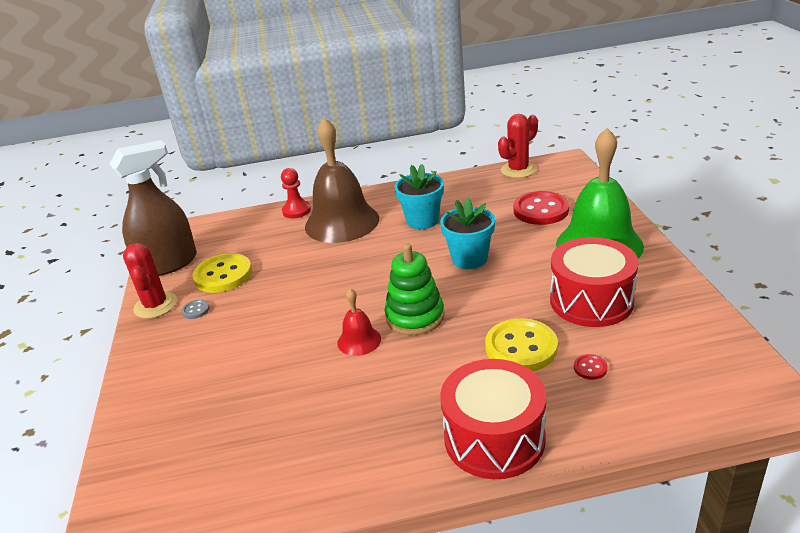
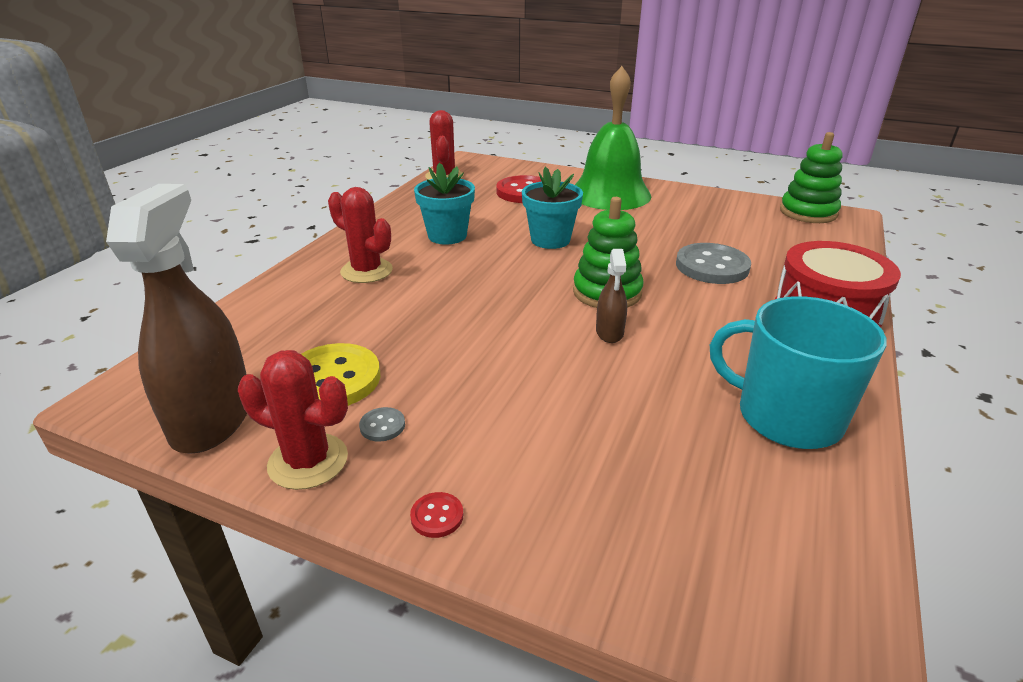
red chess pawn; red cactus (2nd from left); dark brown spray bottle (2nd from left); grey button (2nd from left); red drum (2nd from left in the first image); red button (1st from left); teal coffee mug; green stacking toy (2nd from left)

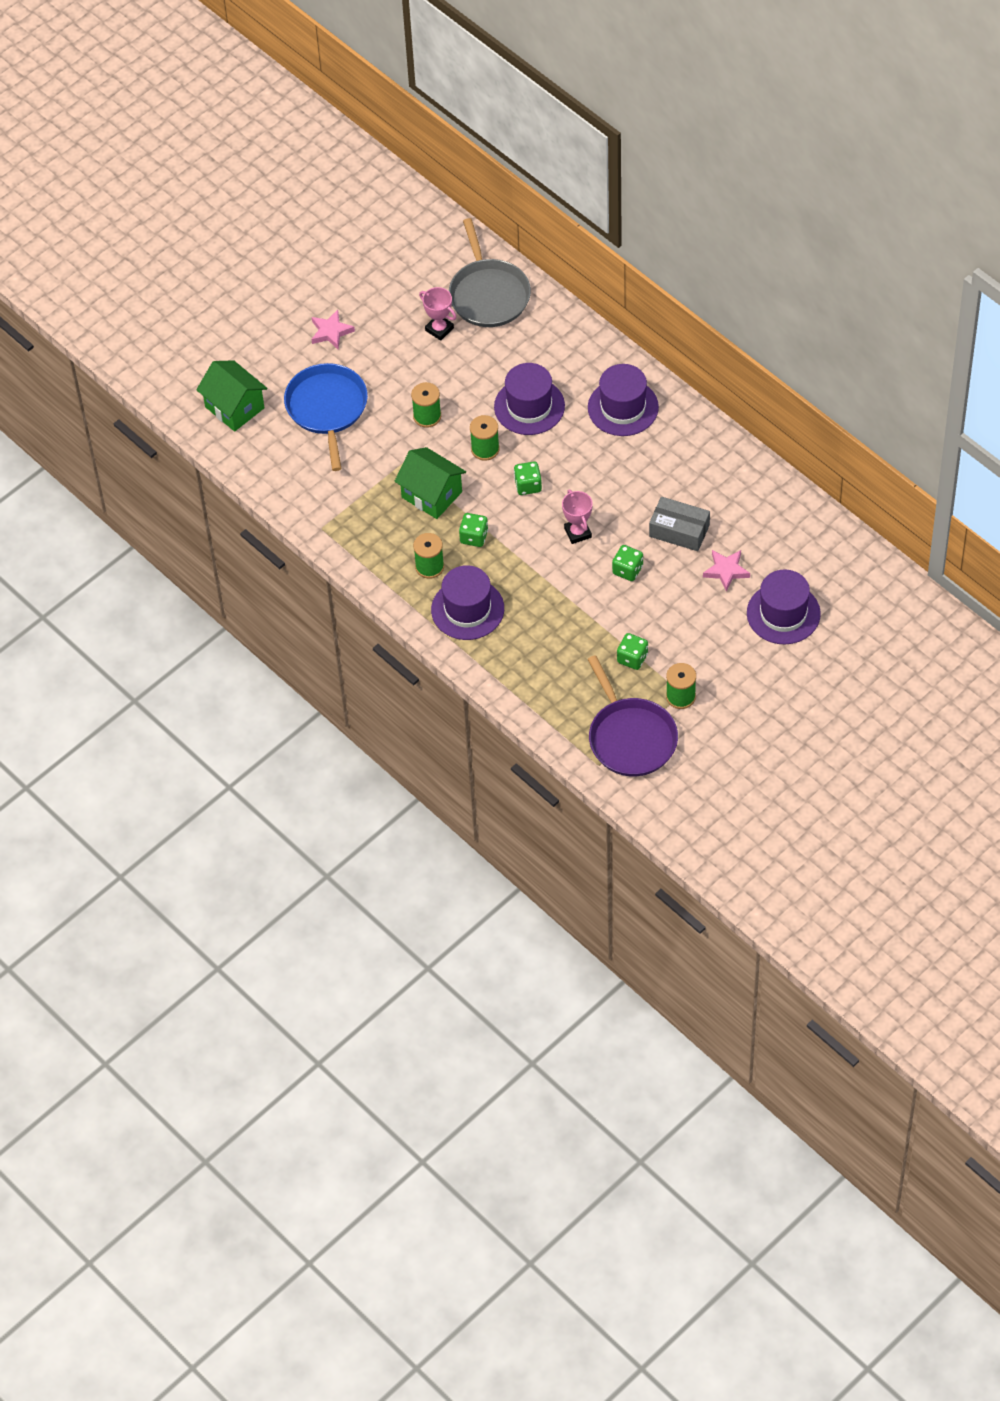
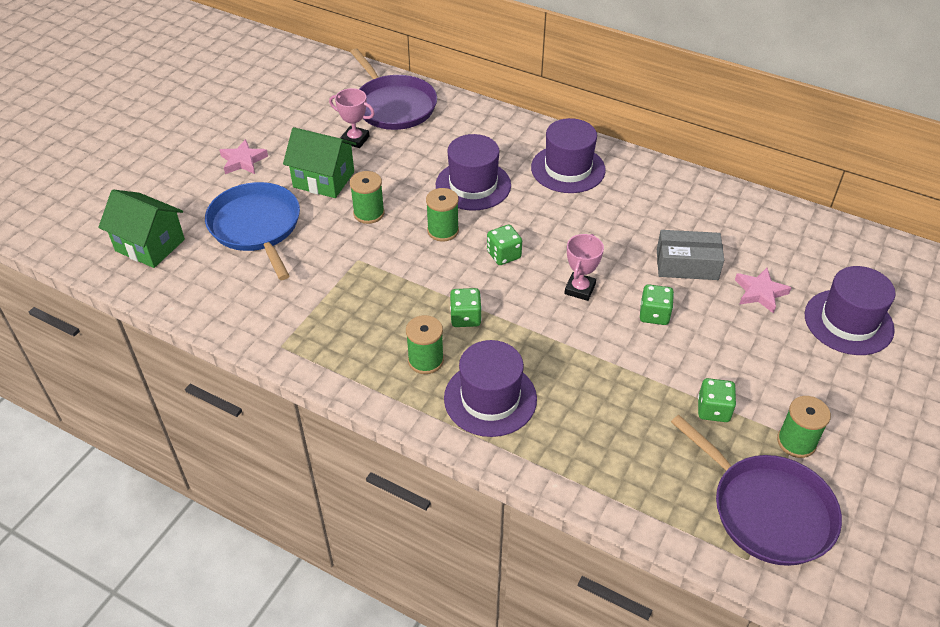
green house (2nd from left); royal purple skillet (1st from left); rose-pink award cup (2nd from left)

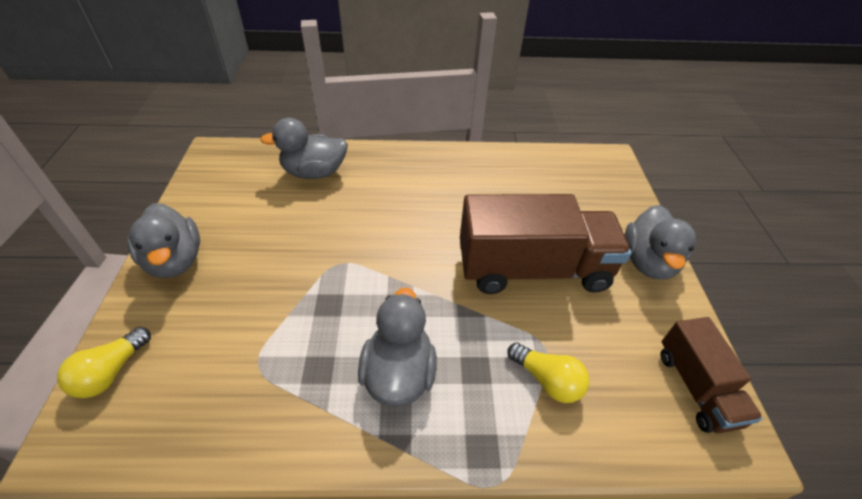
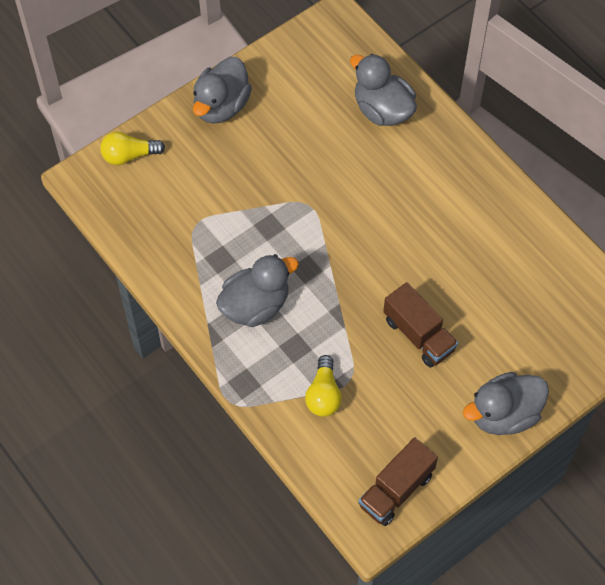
dark brown lorry (2nd from left)

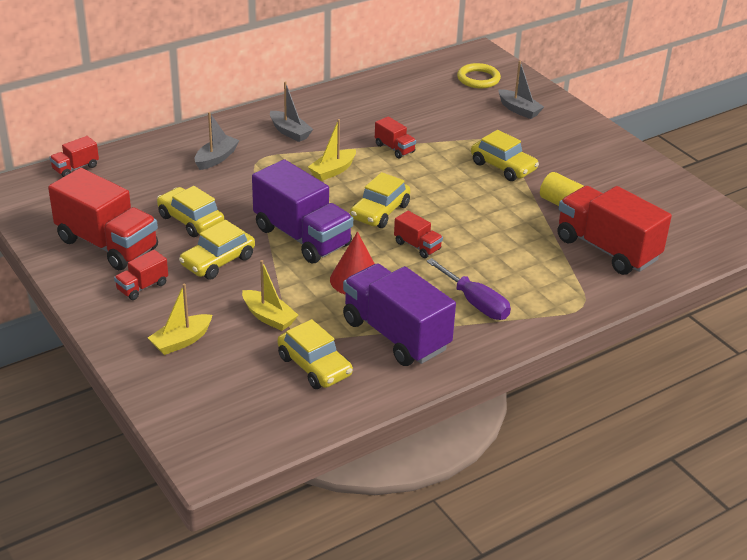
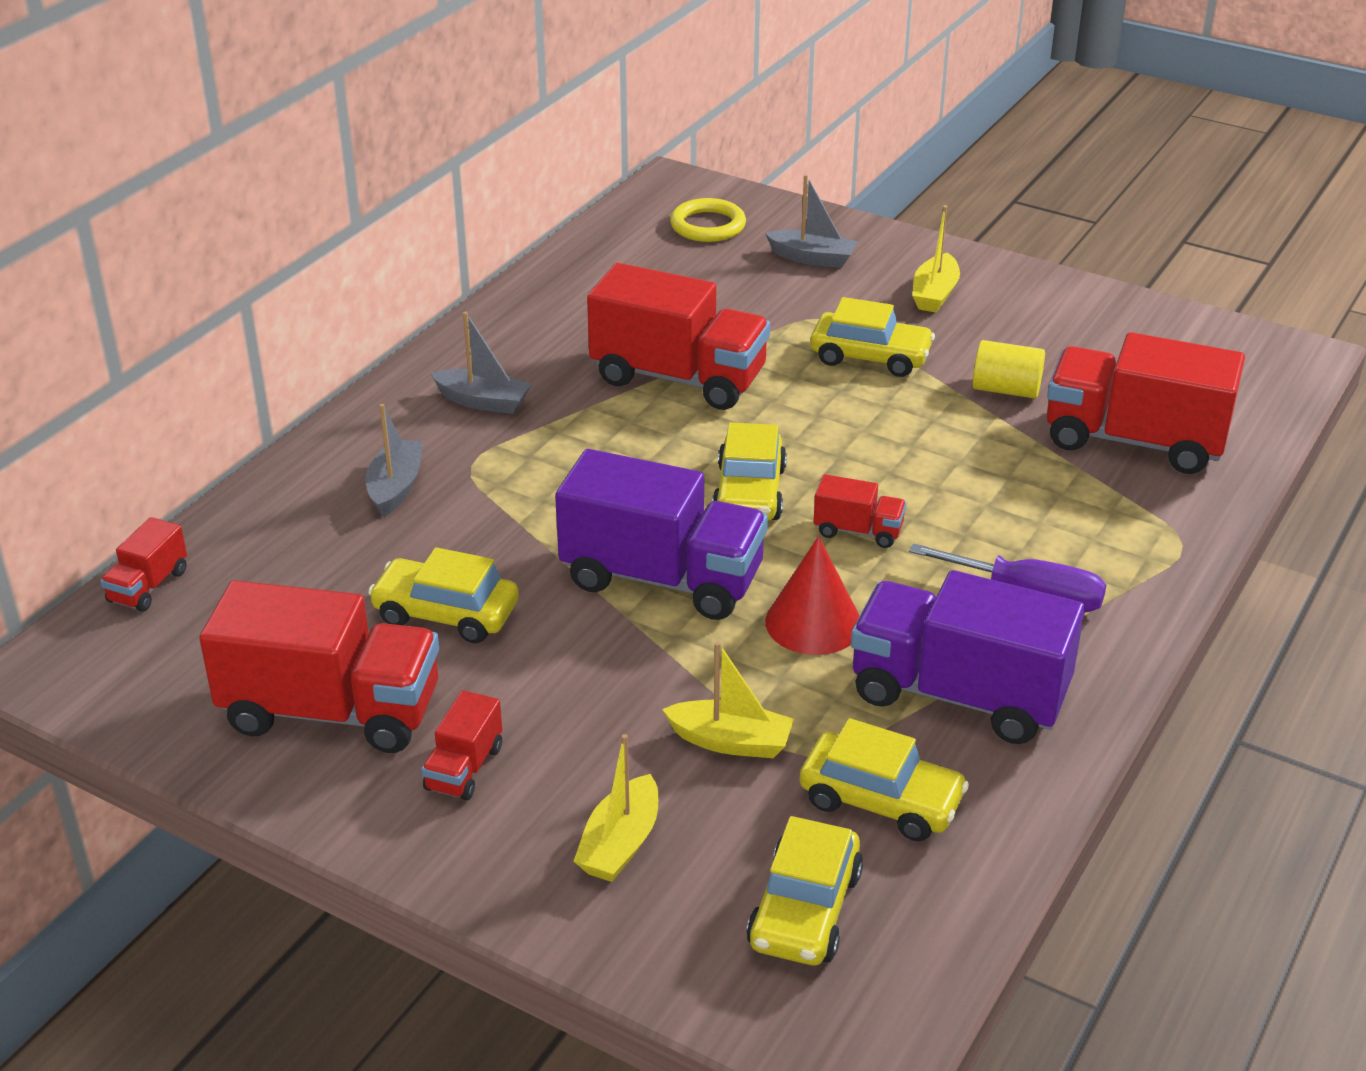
yellow automobile (3rd from left); yellow boat (3rd from left); red lorry (4th from left)

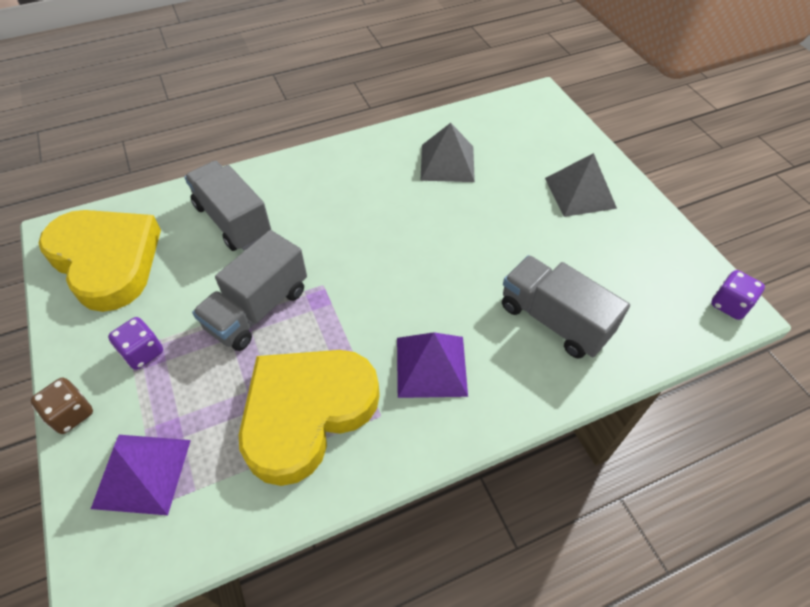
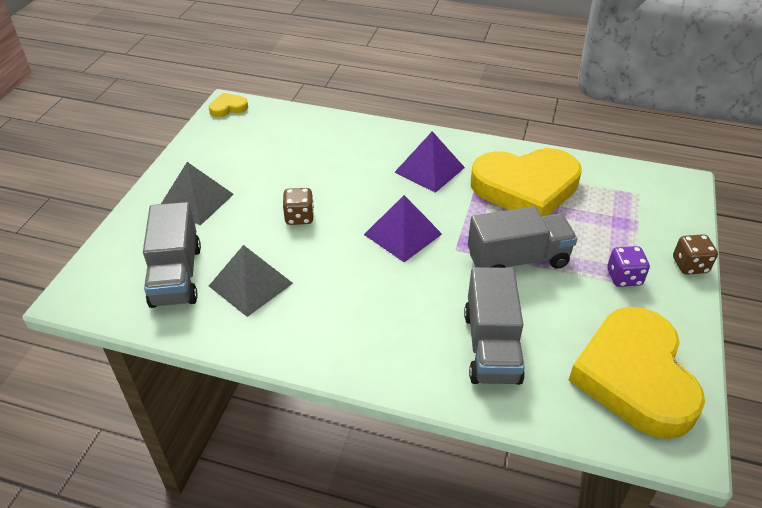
royal purple pyramid shape (1st from left); grey lorry (1st from left); yellow love heart (1st from left); dark brown game die (1st from left)

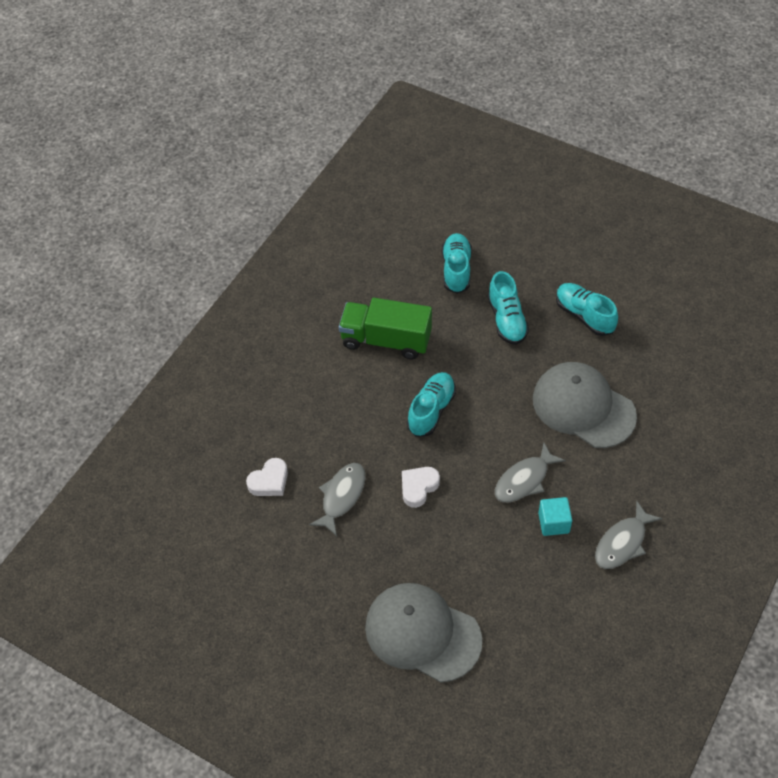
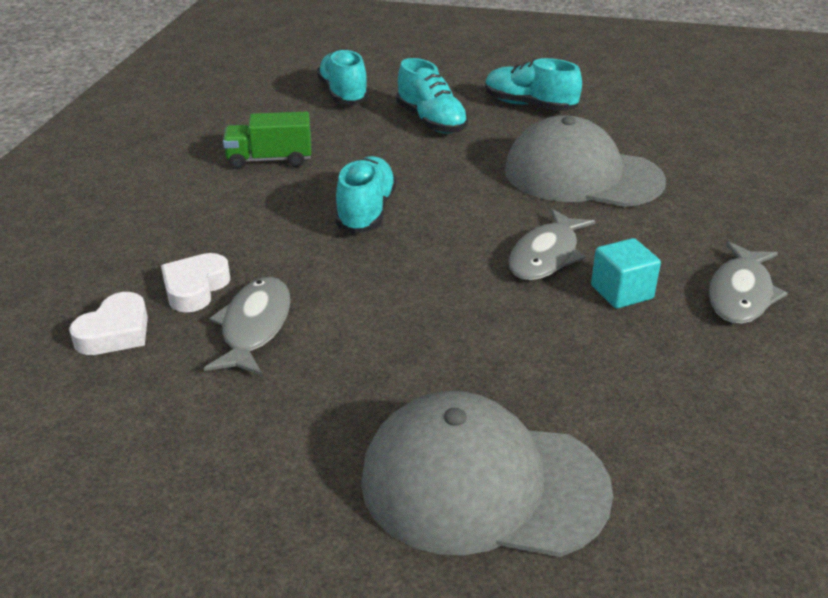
green lorry; white love heart (2nd from left)

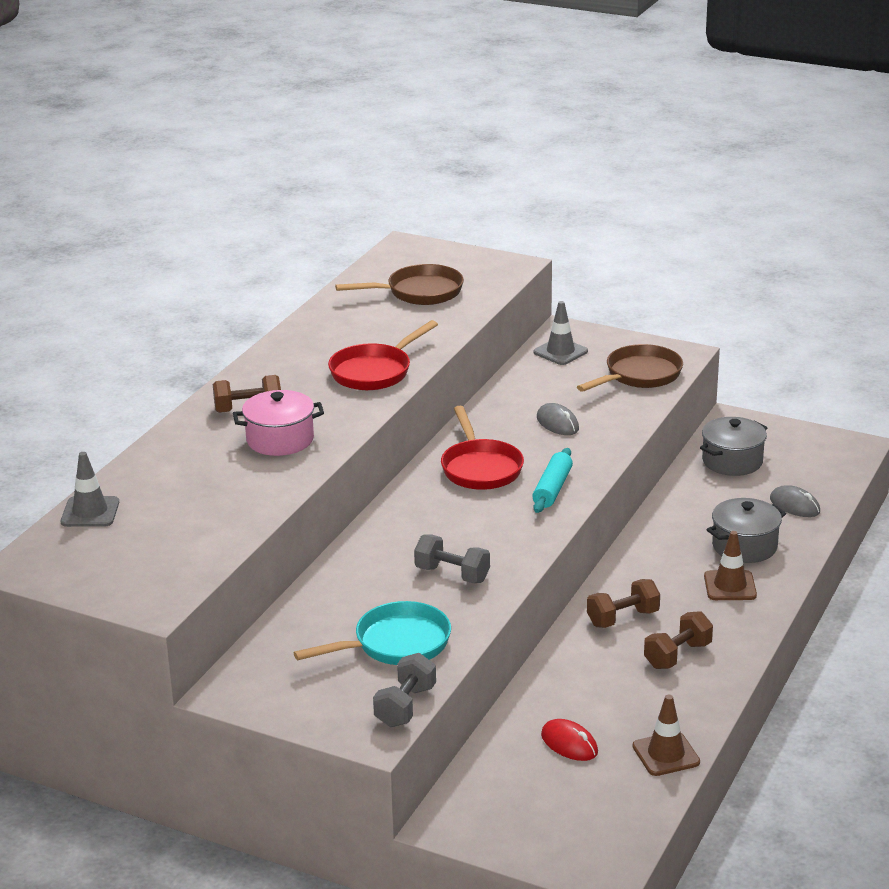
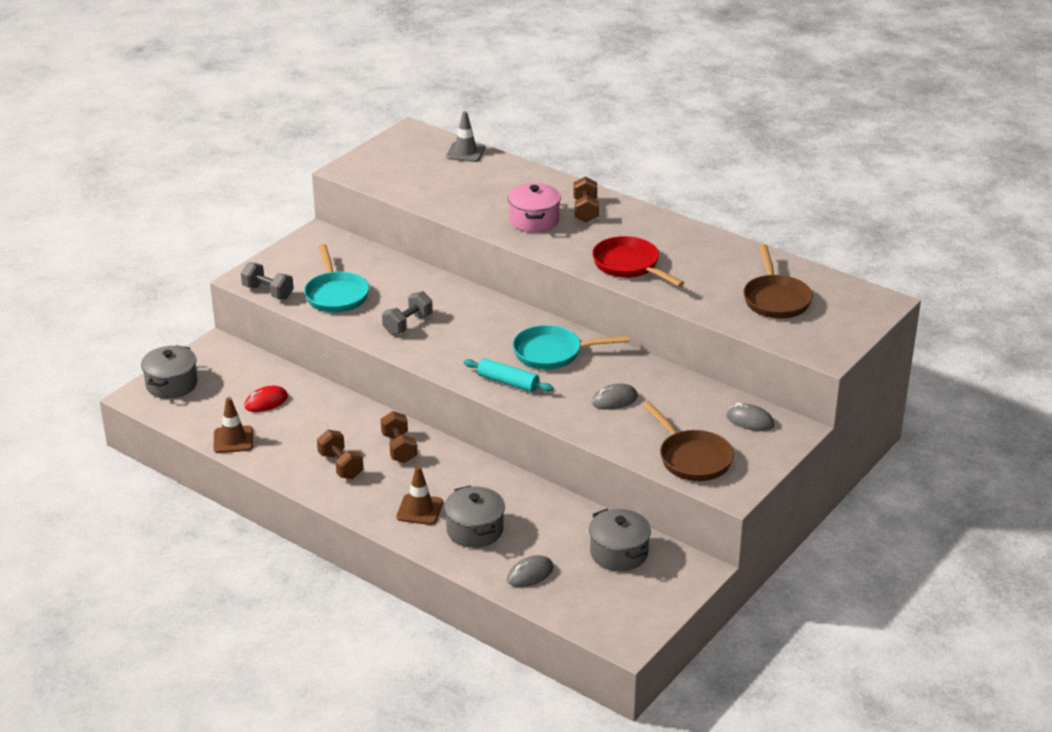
teal skillet (2nd from left); grey computer mouse (3rd from left); grey pot (1st from left)

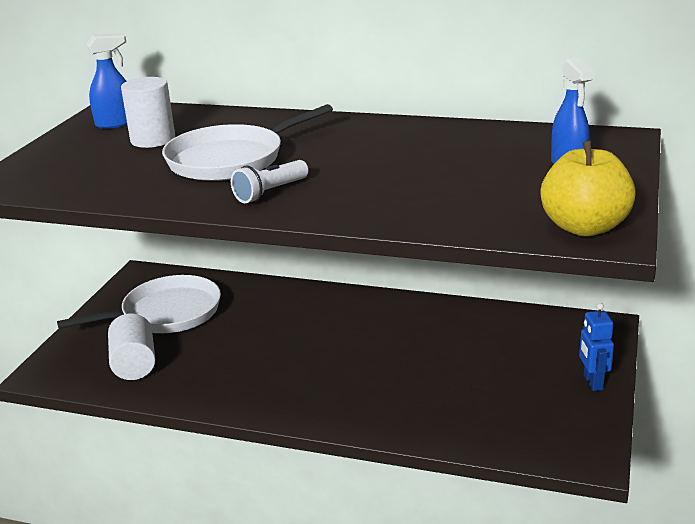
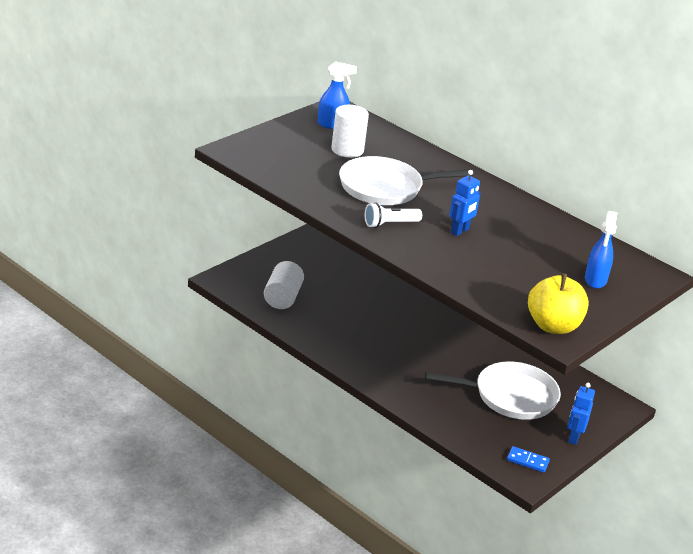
white skillet (2nd from left); cobalt robot figure (1st from left); cobalt domino tile

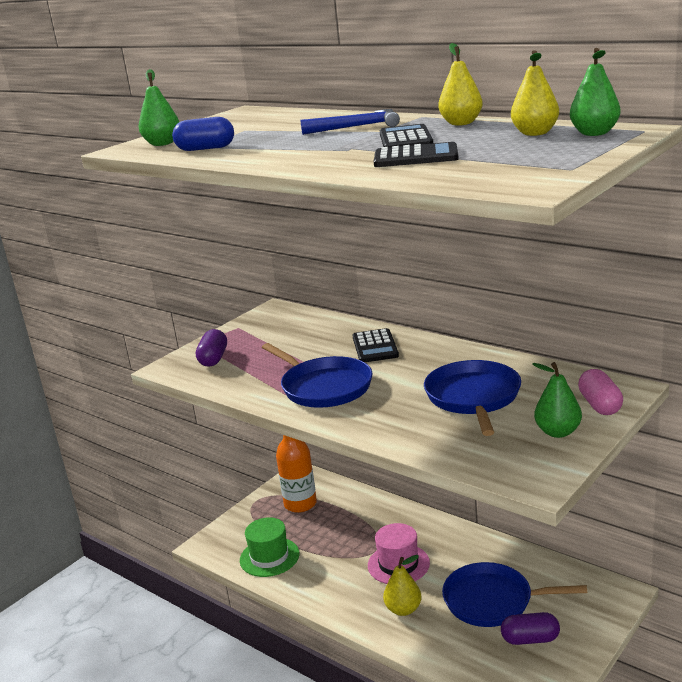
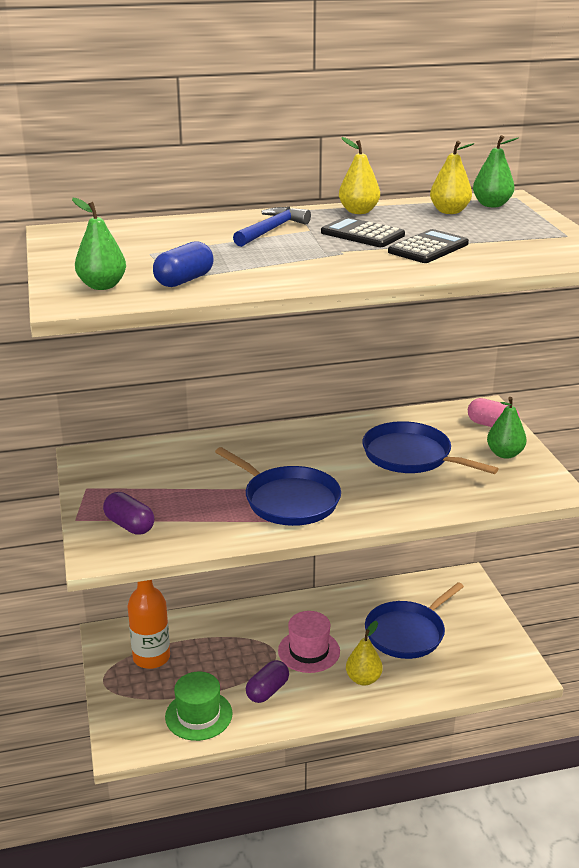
cobalt skillet (1st from left); jet-black calculator (1st from left in the first image); royal purple pill (2nd from left)

